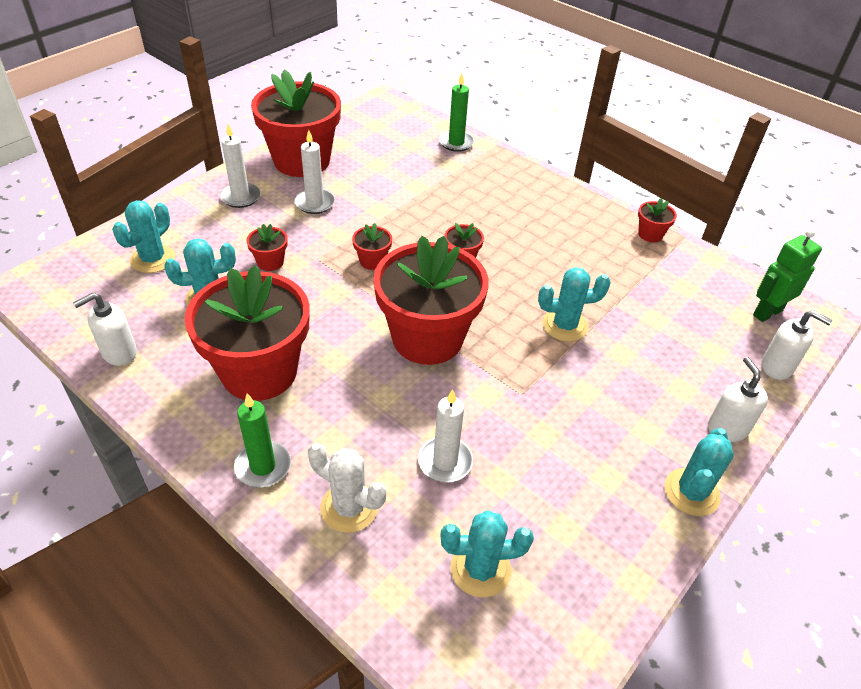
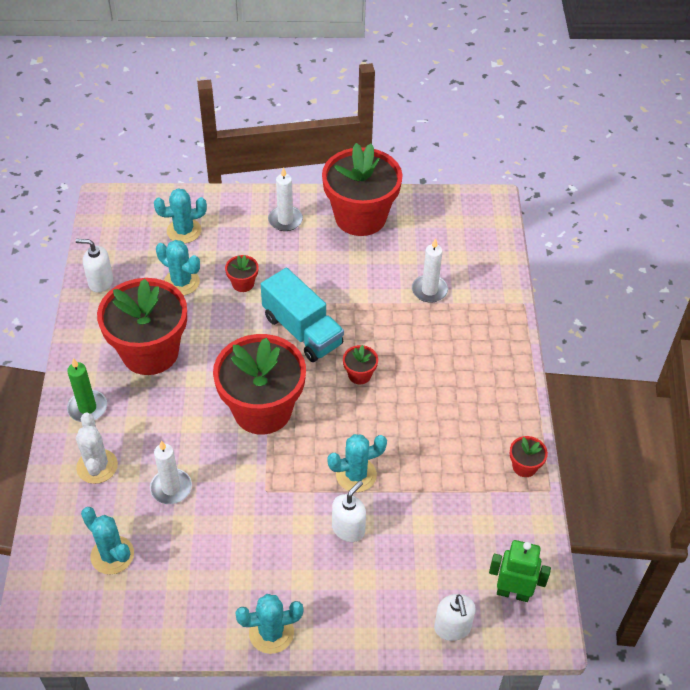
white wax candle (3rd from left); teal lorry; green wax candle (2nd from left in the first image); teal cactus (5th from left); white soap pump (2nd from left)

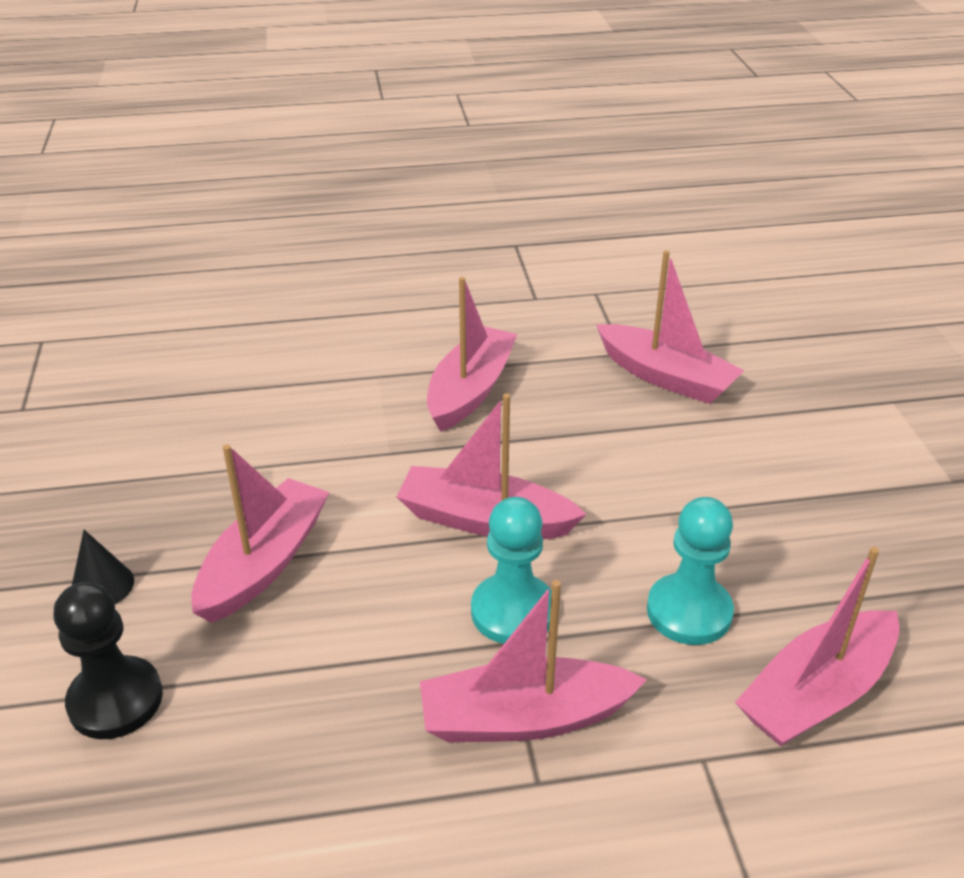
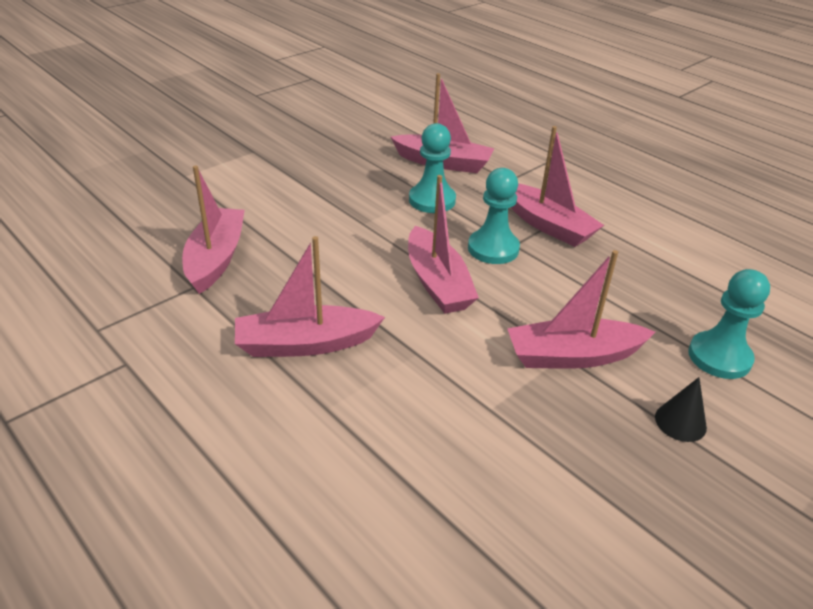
teal chess pawn (3rd from left)

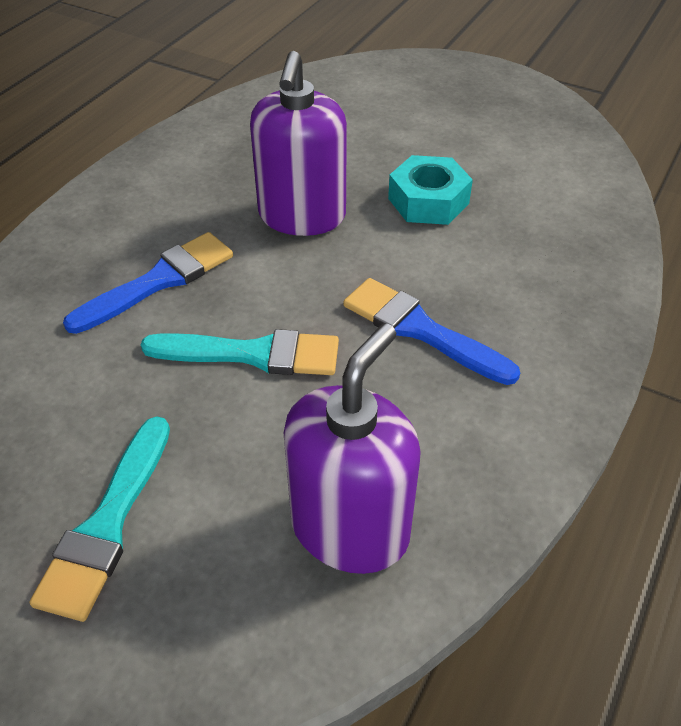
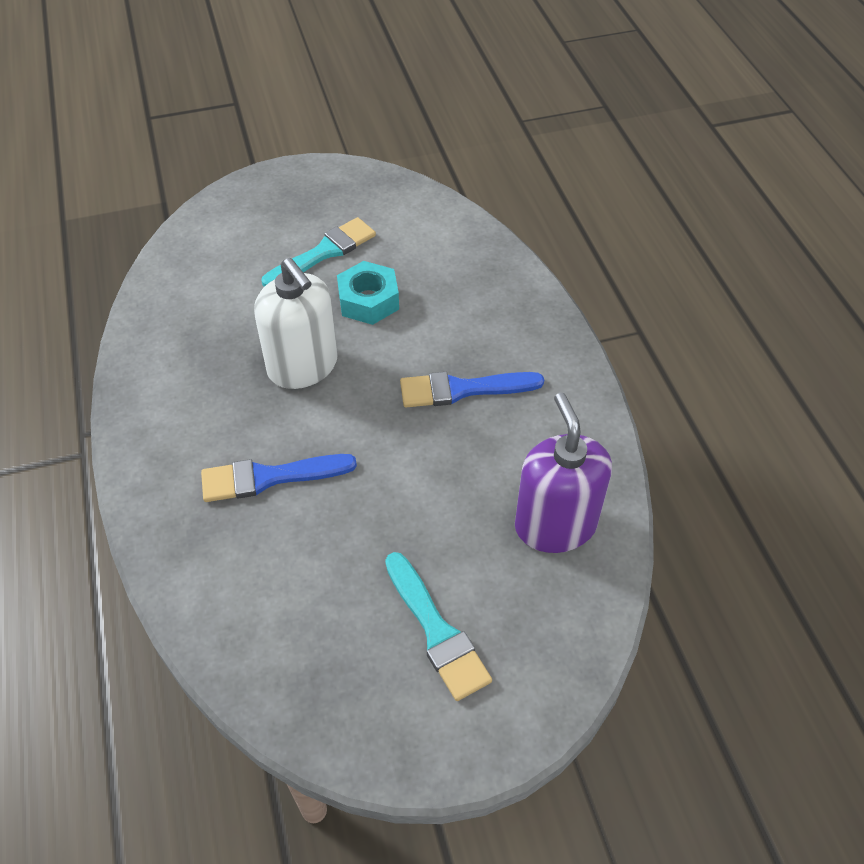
cobalt paintbrush (1st from left); teal paintbrush (1st from left); white soap pump

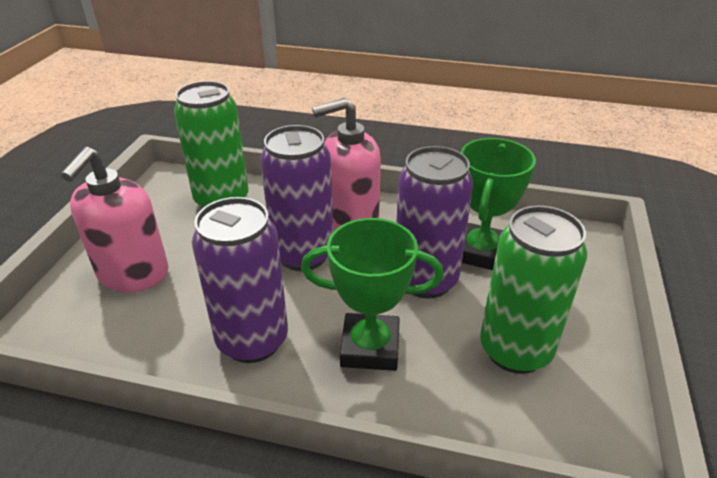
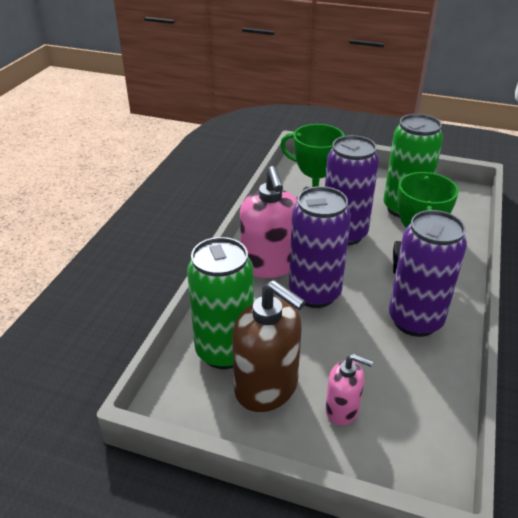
rose-pink soap pump (2nd from left); dark brown soap pump

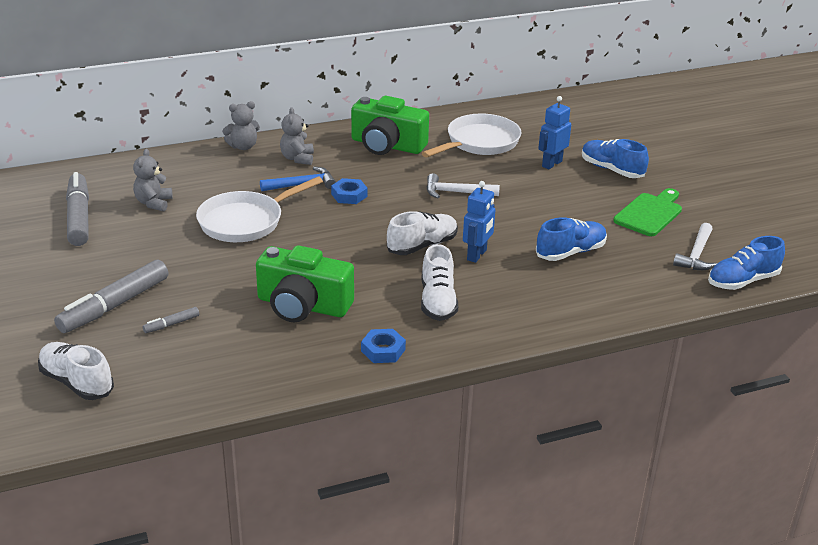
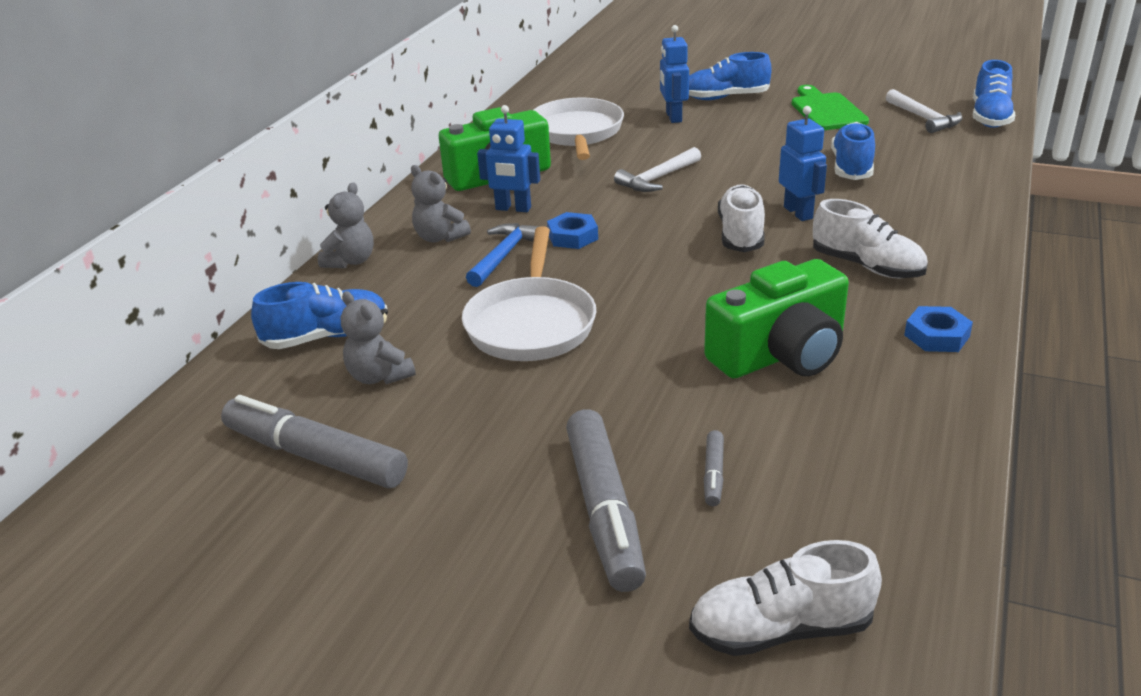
cobalt lace-up shoe (1st from left); cobalt robot figure (1st from left)

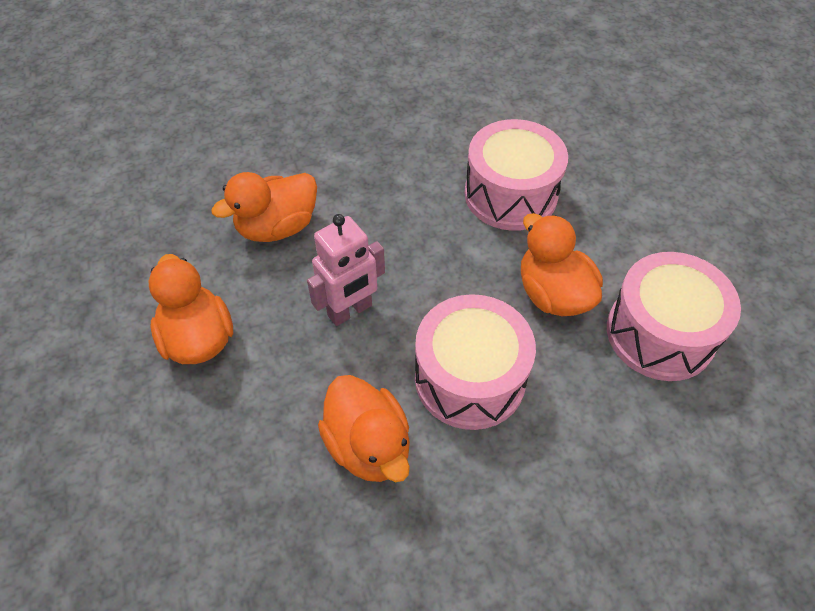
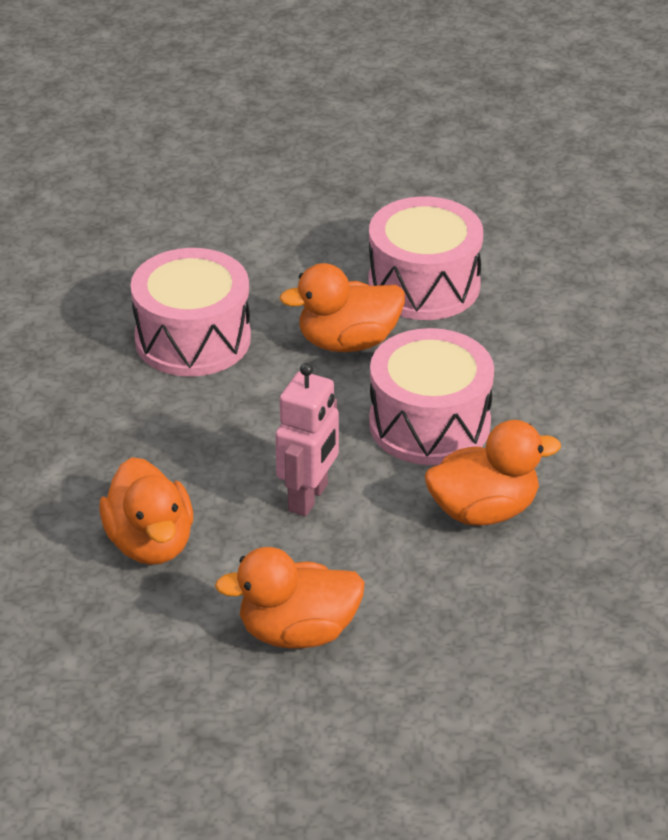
rose-pink robot figure

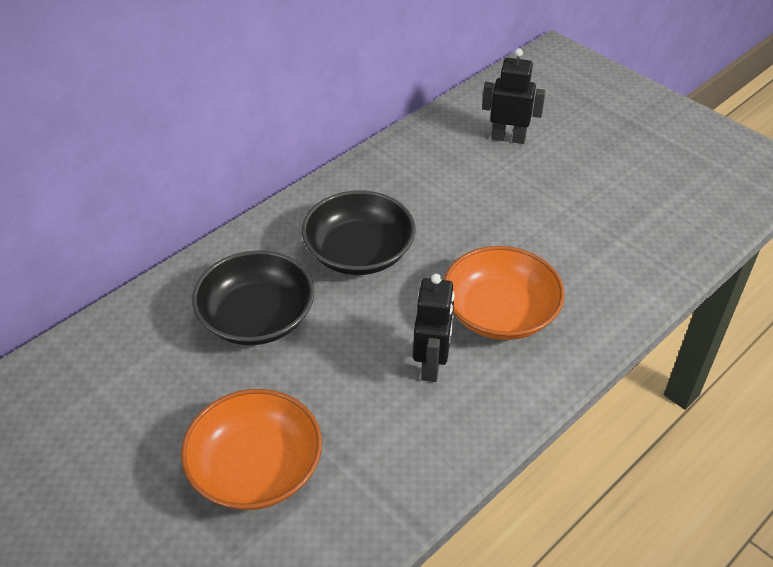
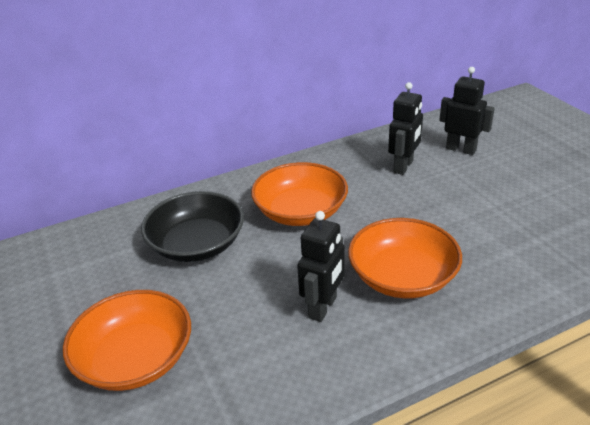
orange-coloured deep dish (2nd from left); jet-black robot figure (2nd from left)

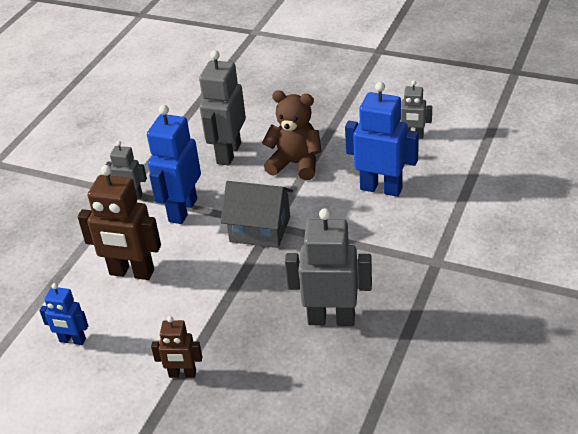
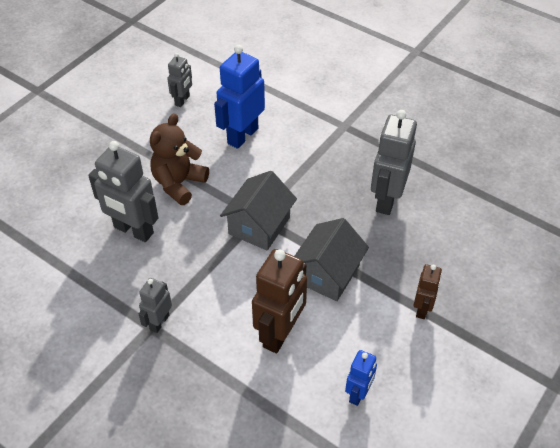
cobalt robot figure (2nd from left in the first image); grey house (2nd from left)

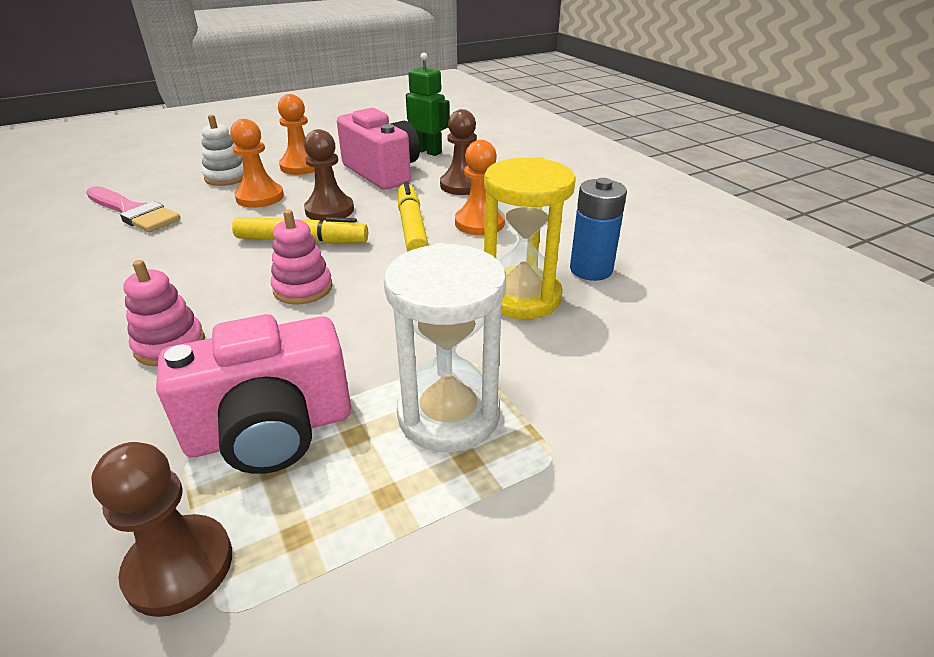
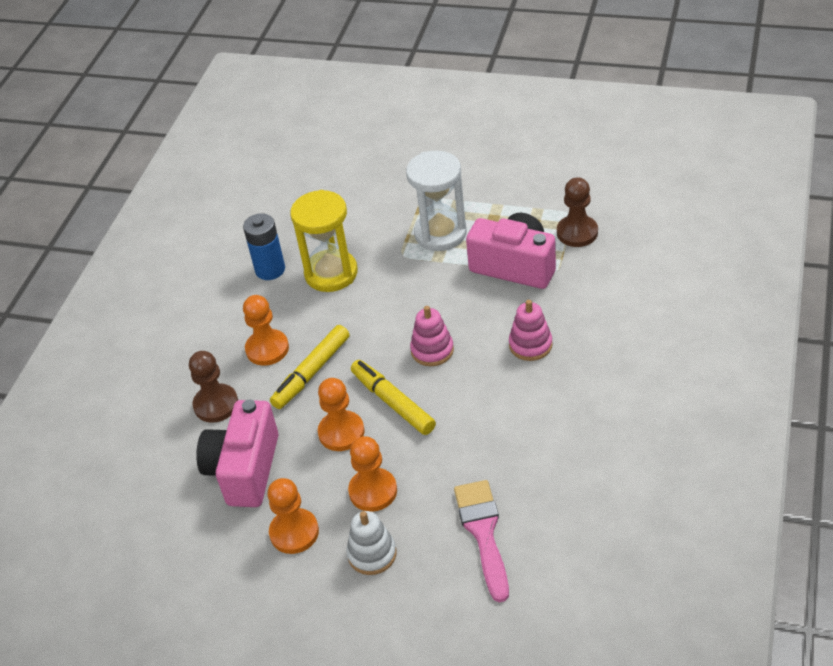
orange-coloured chess pawn (3rd from left); green robot figure

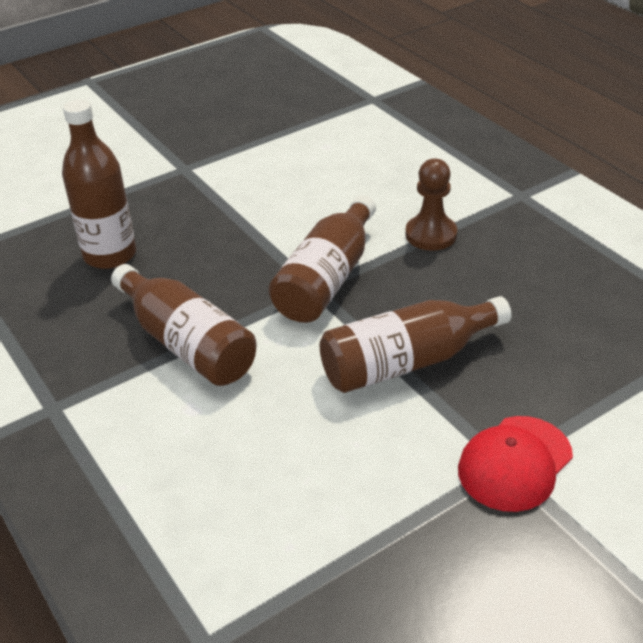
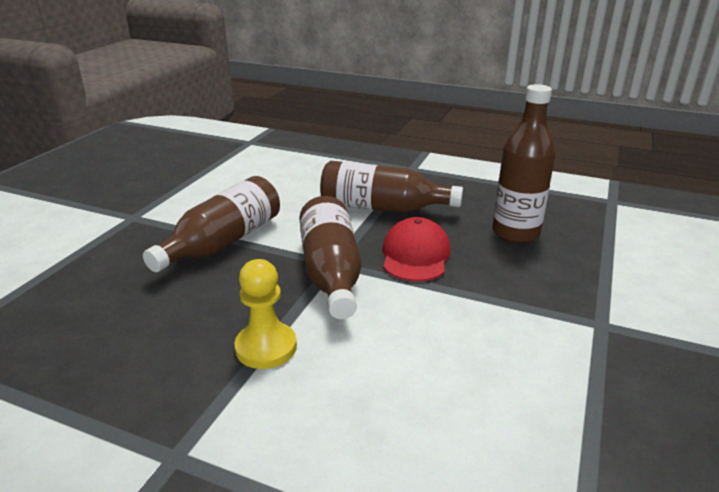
yellow chess pawn; red cap

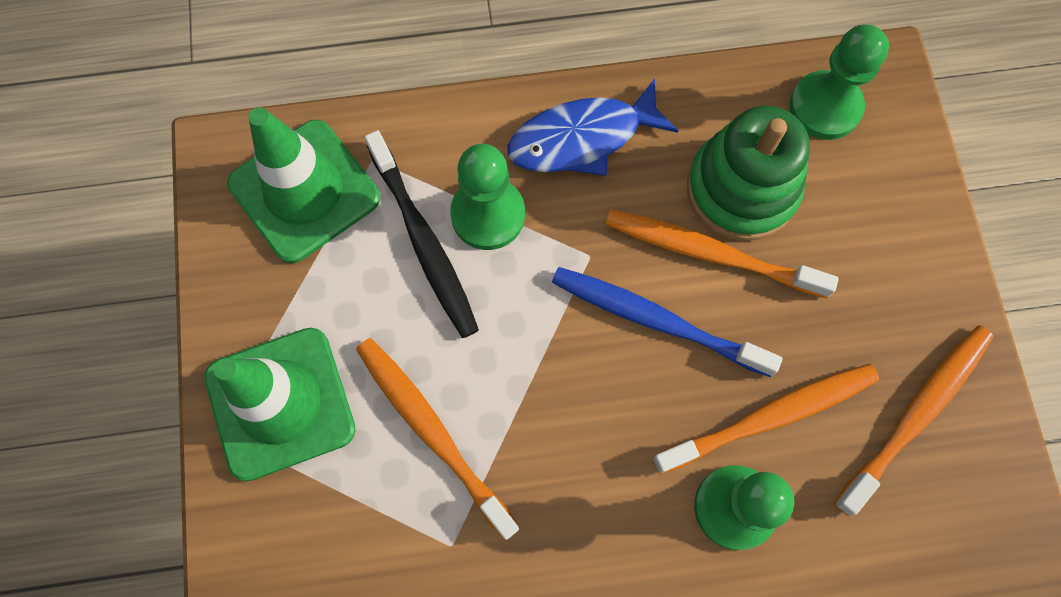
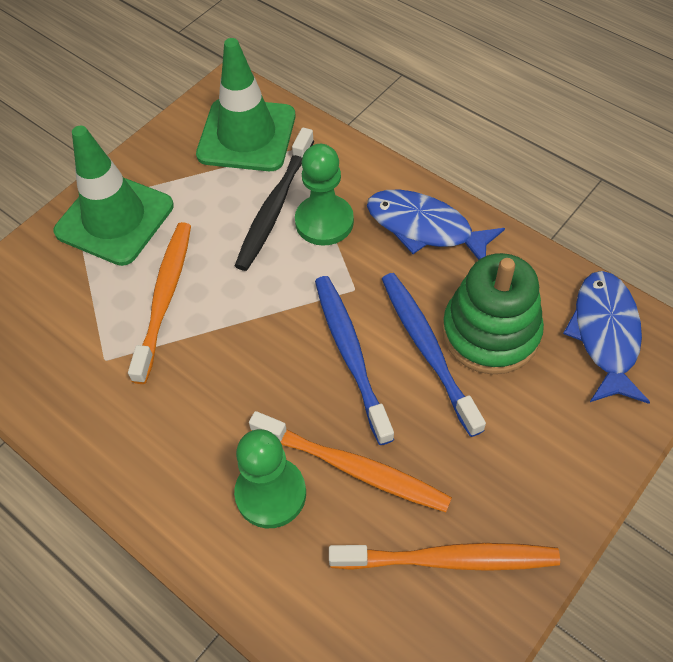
cobalt tooth brush (2nd from left); cobalt toy fish (2nd from left)

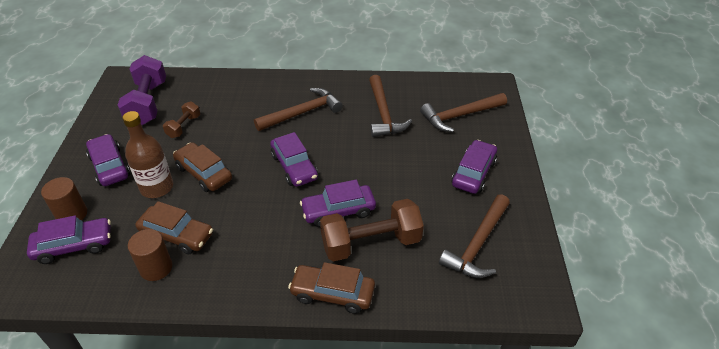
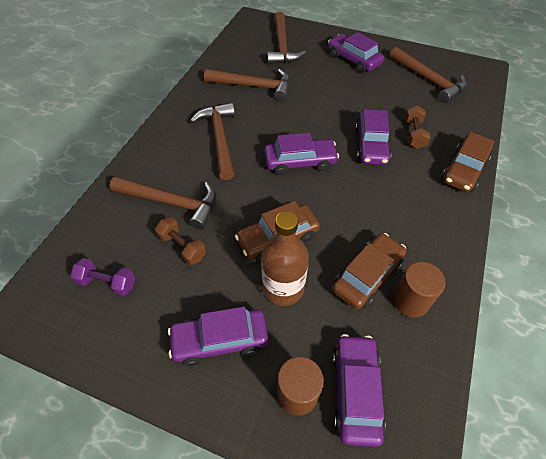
royal purple free weight; dark brown free weight (2nd from left); dark brown claw hammer (1st from left)

